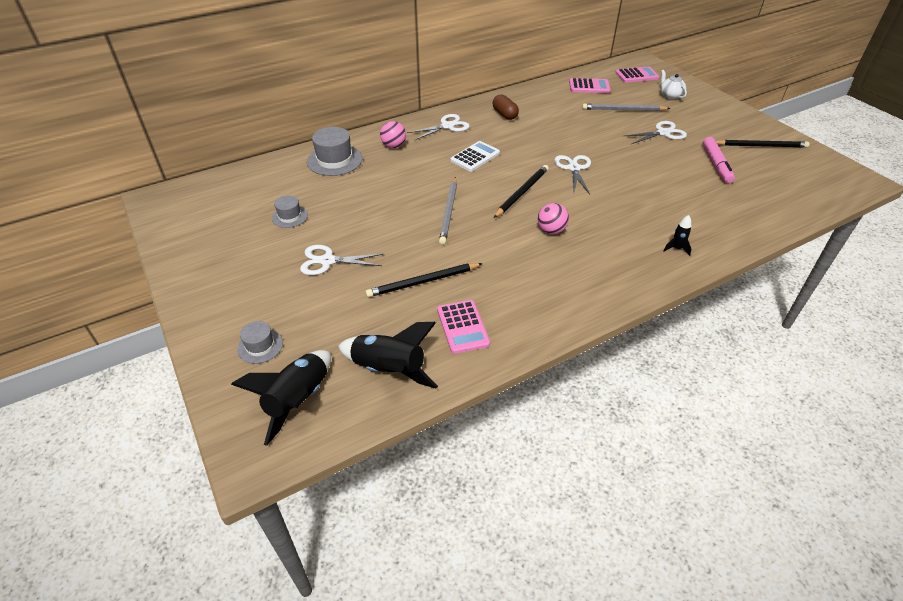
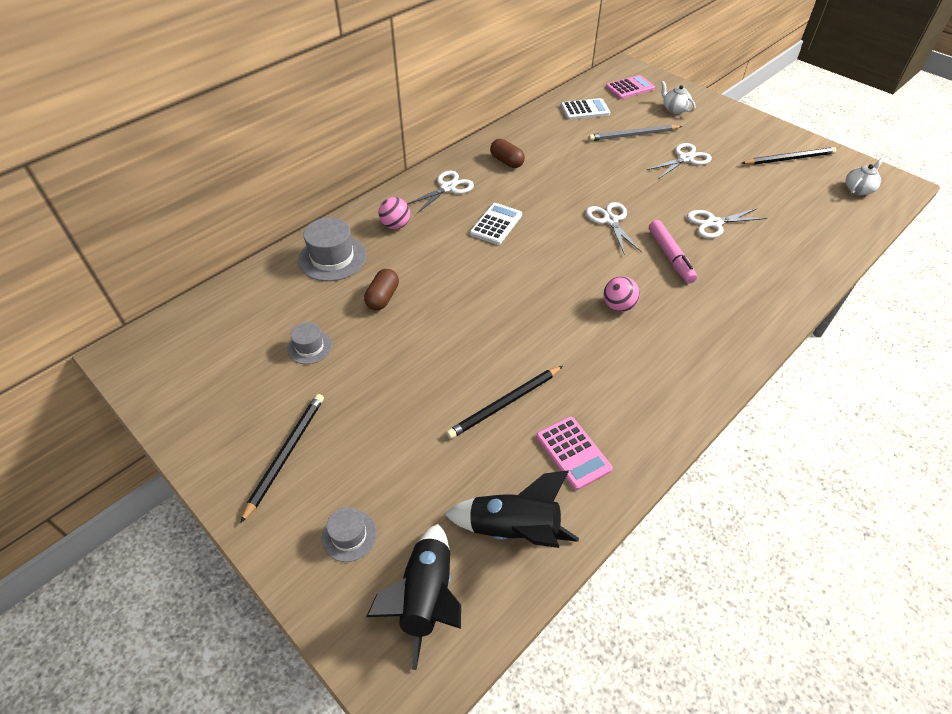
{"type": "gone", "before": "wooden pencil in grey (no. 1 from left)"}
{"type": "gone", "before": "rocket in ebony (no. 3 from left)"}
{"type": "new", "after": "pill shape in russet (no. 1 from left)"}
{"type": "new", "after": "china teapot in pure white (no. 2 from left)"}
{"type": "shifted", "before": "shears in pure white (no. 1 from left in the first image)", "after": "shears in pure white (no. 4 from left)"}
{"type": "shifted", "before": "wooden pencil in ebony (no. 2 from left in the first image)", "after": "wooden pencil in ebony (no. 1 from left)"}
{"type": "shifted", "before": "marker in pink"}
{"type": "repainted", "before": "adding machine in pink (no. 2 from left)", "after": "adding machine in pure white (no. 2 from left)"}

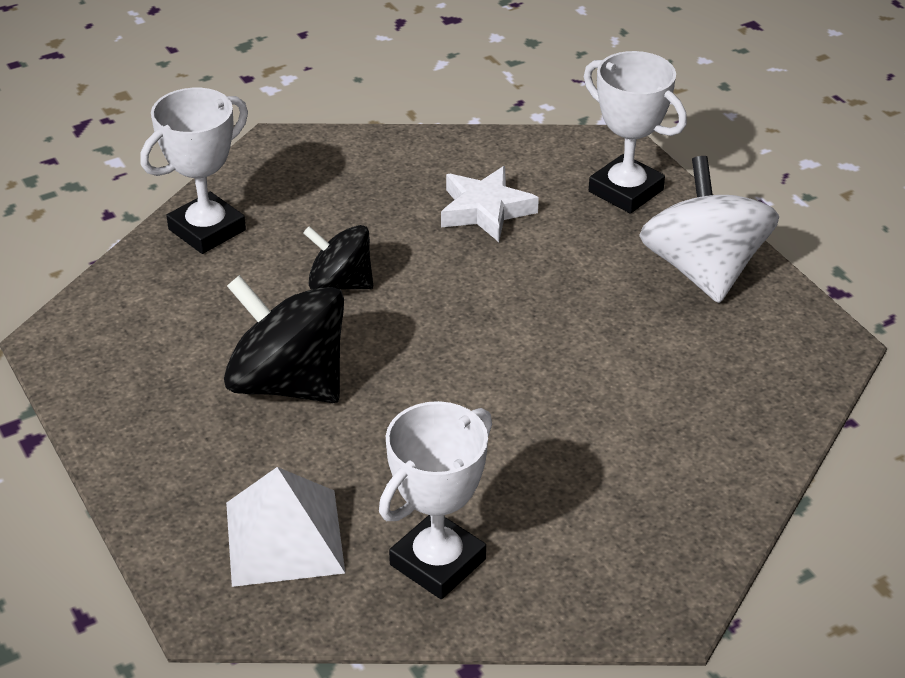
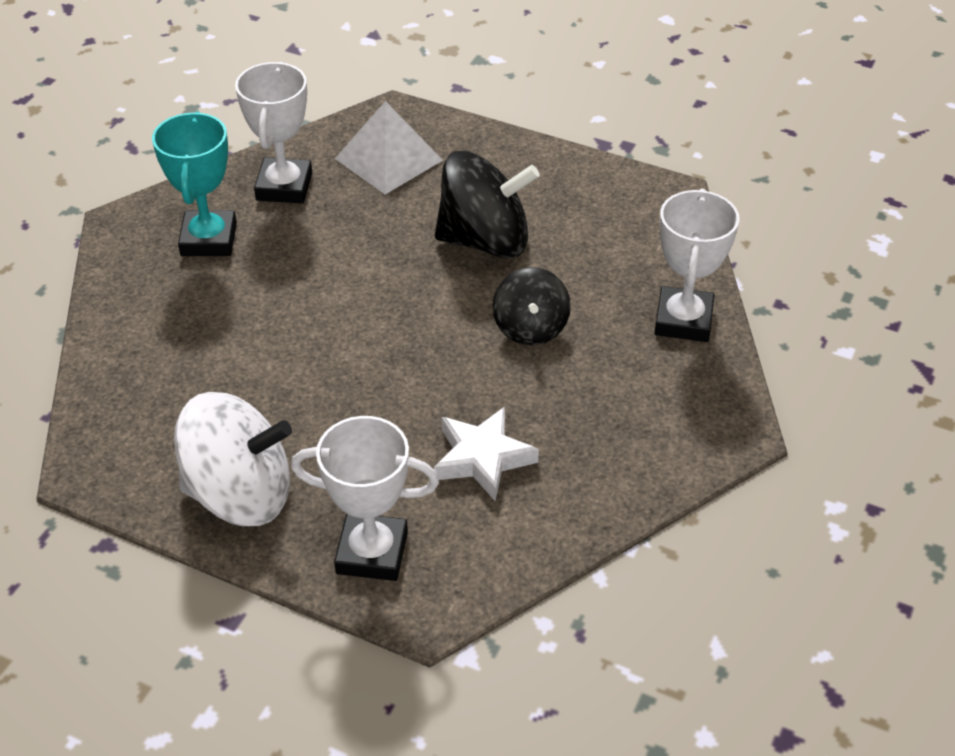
{"type": "new", "after": "award cup in teal"}
{"type": "rotated", "before": "whirligig in ebony (no. 2 from left)", "turn": 105}
{"type": "rotated", "before": "whirligig in pure white", "turn": -45}

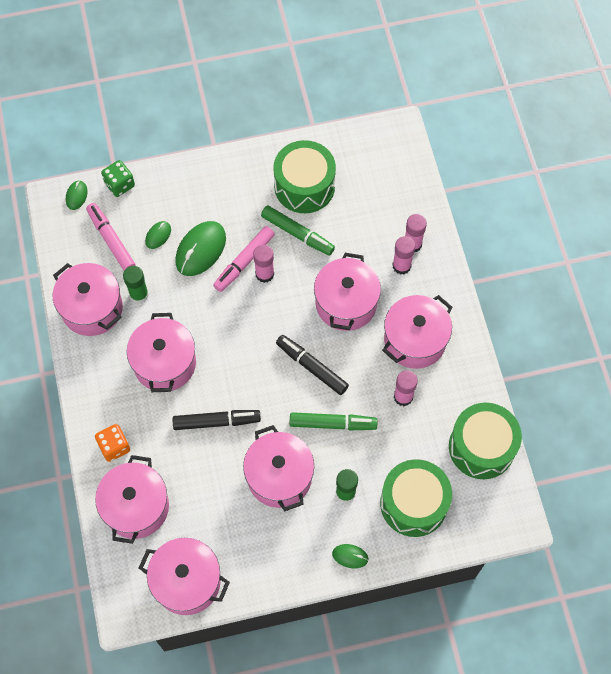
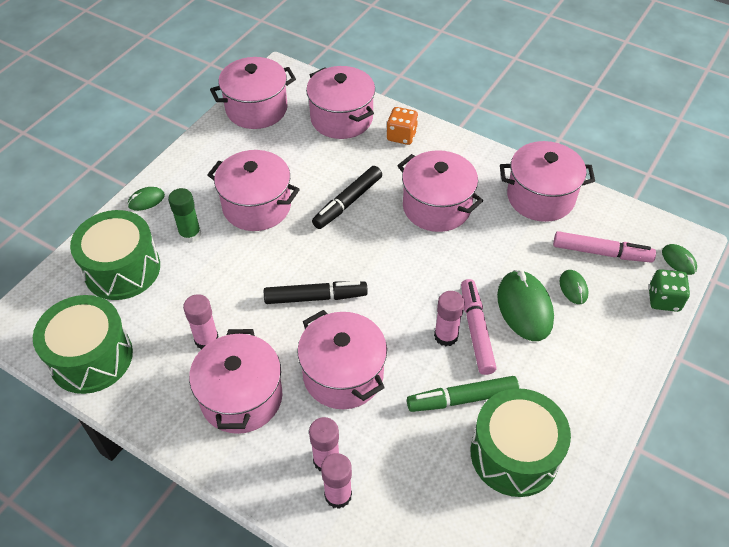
{"type": "gone", "before": "glue in leaf-green (no. 1 from left)"}
{"type": "gone", "before": "marker in leaf-green (no. 2 from left)"}

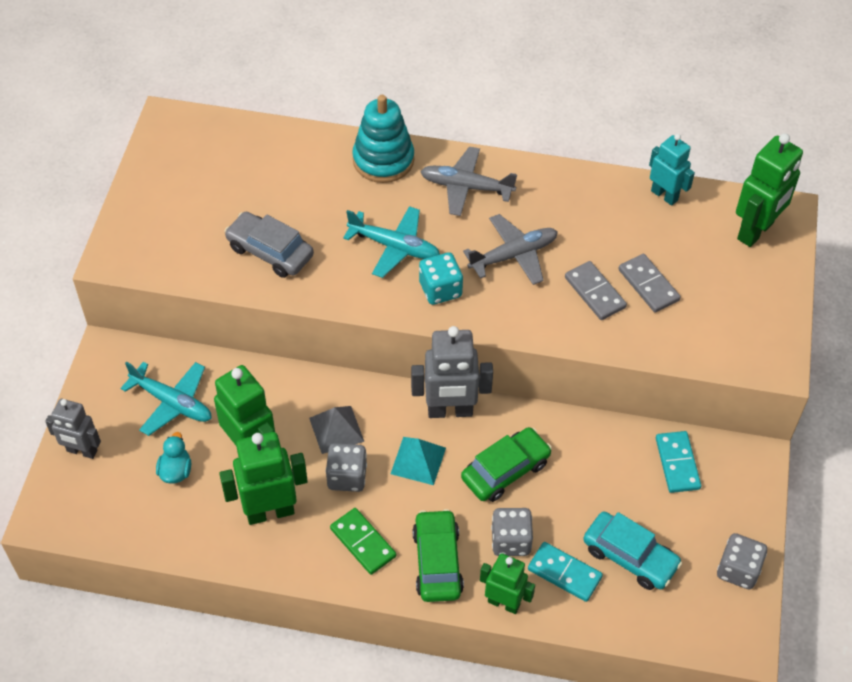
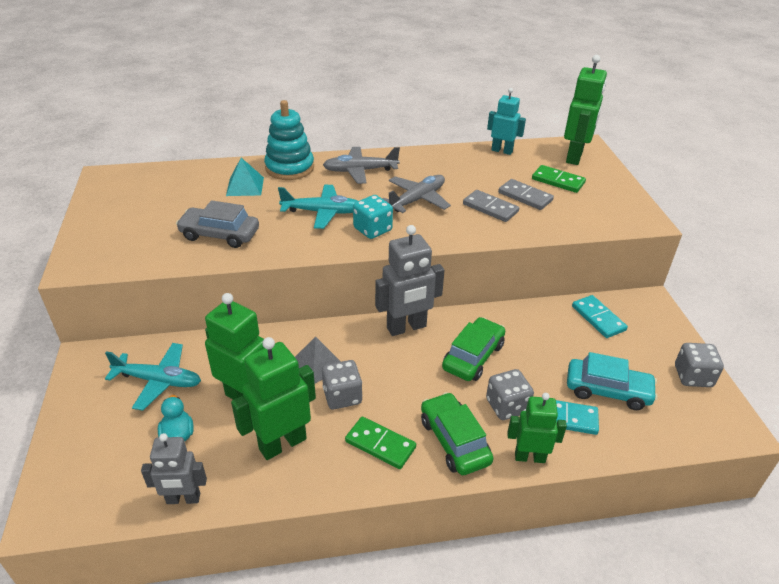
{"type": "new", "after": "domino in leaf-green (no. 2 from left)"}
{"type": "shifted", "before": "robot in grey (no. 1 from left)"}
{"type": "shifted", "before": "solid pyramid in teal"}

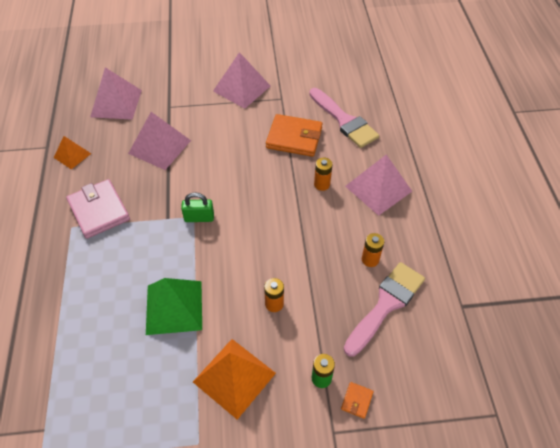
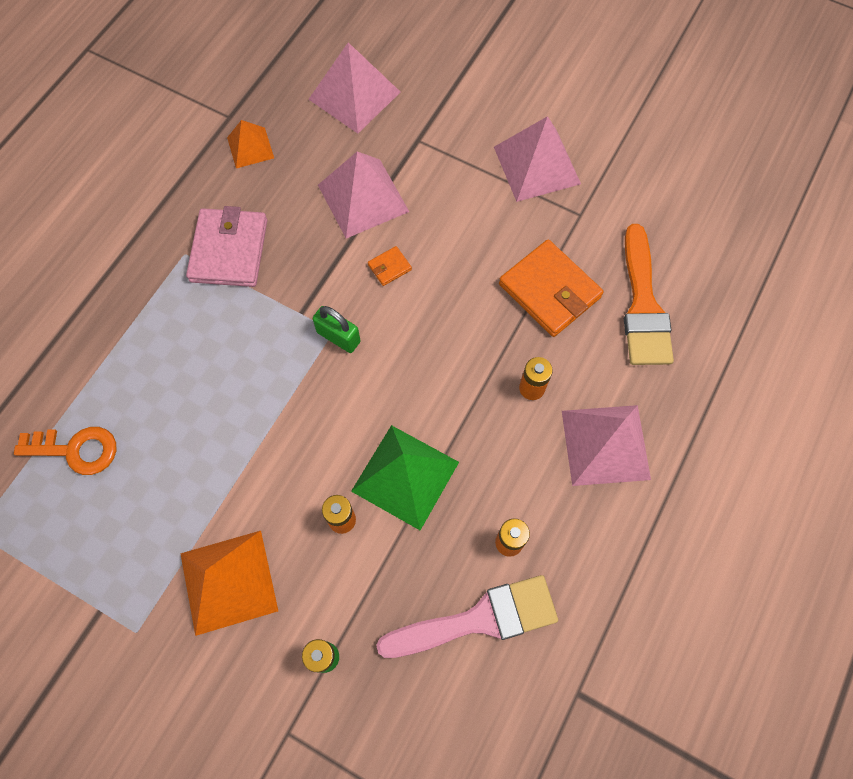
{"type": "new", "after": "door key in bright orange"}
{"type": "shifted", "before": "solid pyramid in leaf-green"}
{"type": "shifted", "before": "wallet in bright orange (no. 2 from left in the first image)", "after": "wallet in bright orange (no. 1 from left)"}
{"type": "repainted", "before": "brush in pink (no. 1 from left)", "after": "brush in bright orange"}

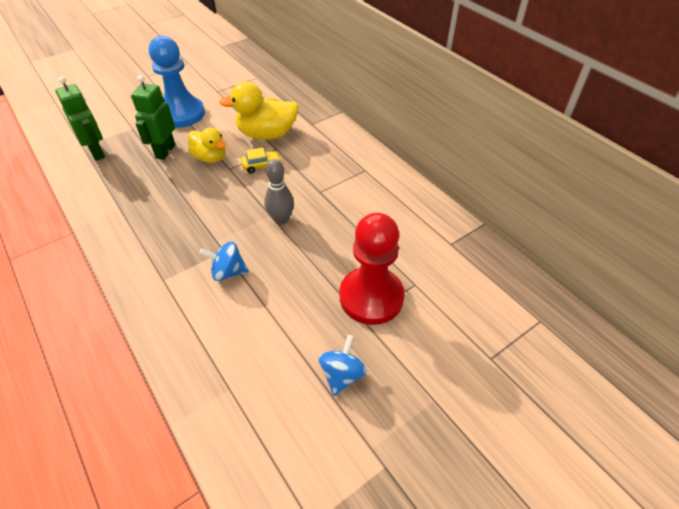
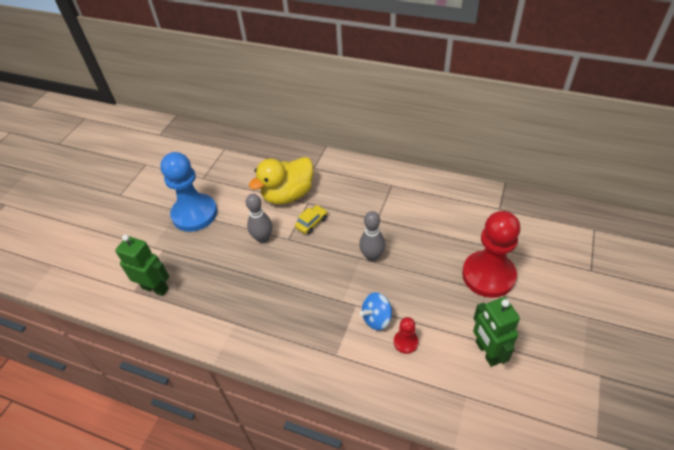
{"type": "gone", "before": "whirligig in royal blue (no. 2 from left)"}
{"type": "new", "after": "chess pawn in scarlet (no. 1 from left)"}
{"type": "shifted", "before": "robot in leaf-green (no. 2 from left)"}
{"type": "swapped", "before": "duck in golden (no. 1 from left)", "after": "skittle in grey (no. 1 from left)"}

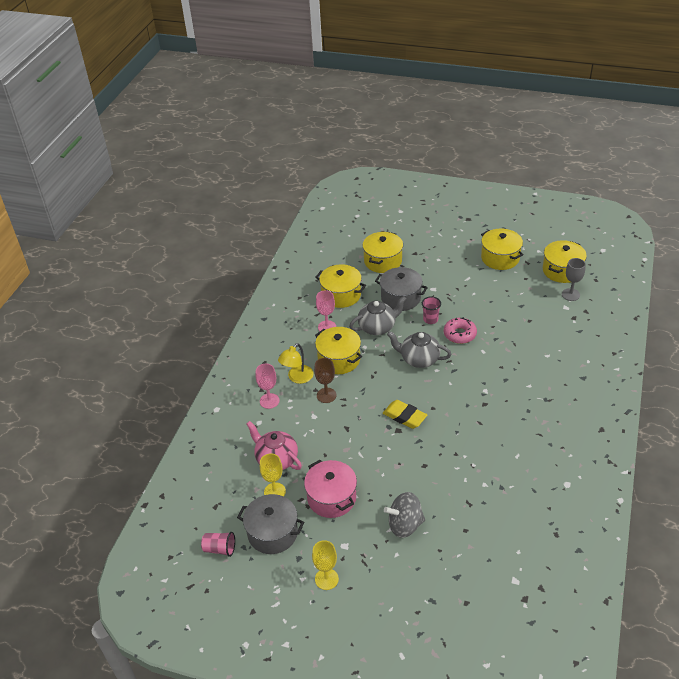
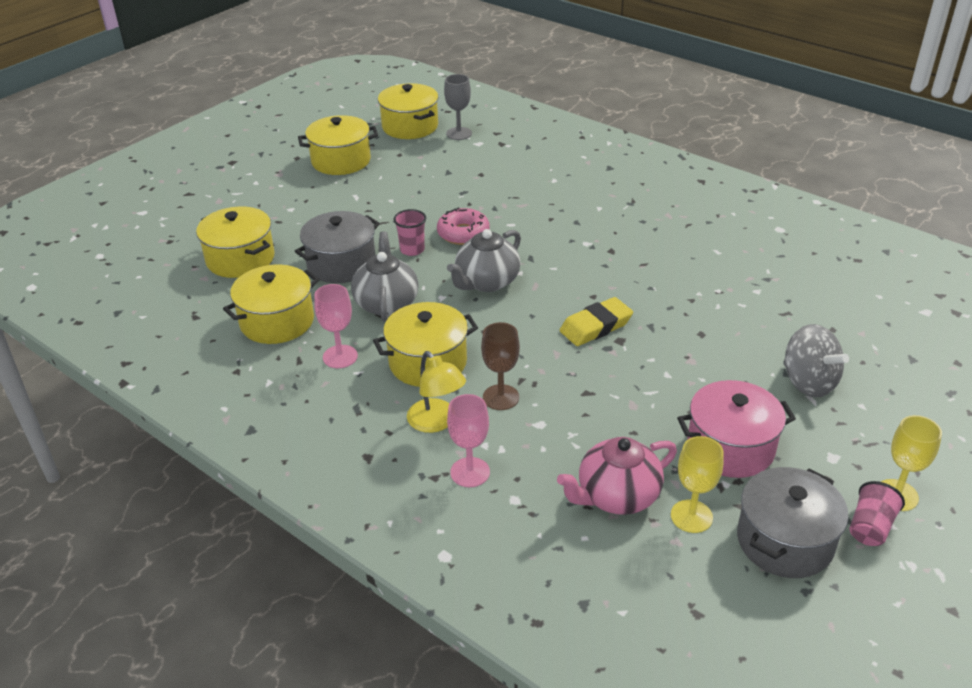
{"type": "shifted", "before": "beaker in pink (no. 1 from left in the first image)", "after": "beaker in pink (no. 2 from left)"}
{"type": "rotated", "before": "whirligig in grey", "turn": -45}

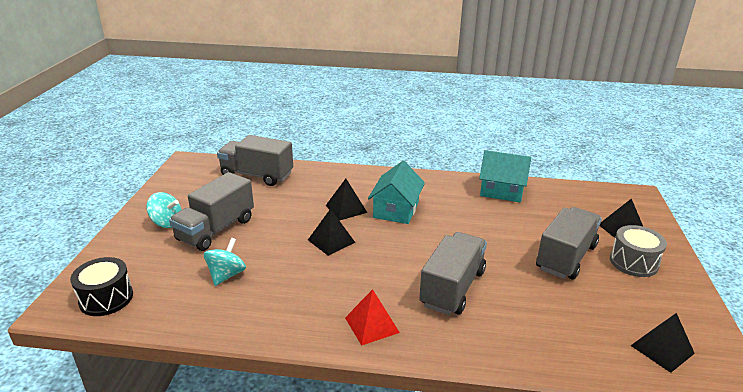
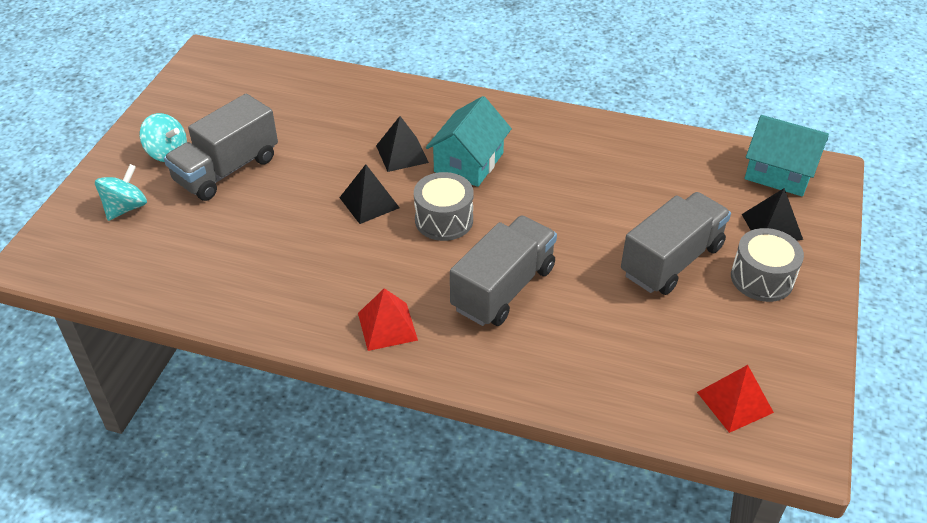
{"type": "gone", "before": "toy drum in ebony"}
{"type": "gone", "before": "lorry in grey (no. 2 from left)"}
{"type": "new", "after": "toy drum in grey (no. 1 from left)"}
{"type": "shifted", "before": "whirligig in teal (no. 2 from left in the first image)", "after": "whirligig in teal (no. 1 from left)"}
{"type": "shifted", "before": "toy house in teal (no. 2 from left)"}
{"type": "repainted", "before": "solid pyramid in ebony (no. 4 from left)", "after": "solid pyramid in scarlet (no. 2 from left)"}

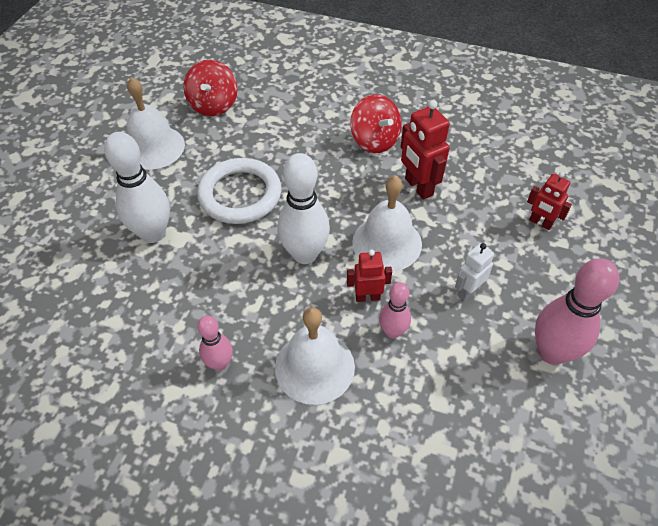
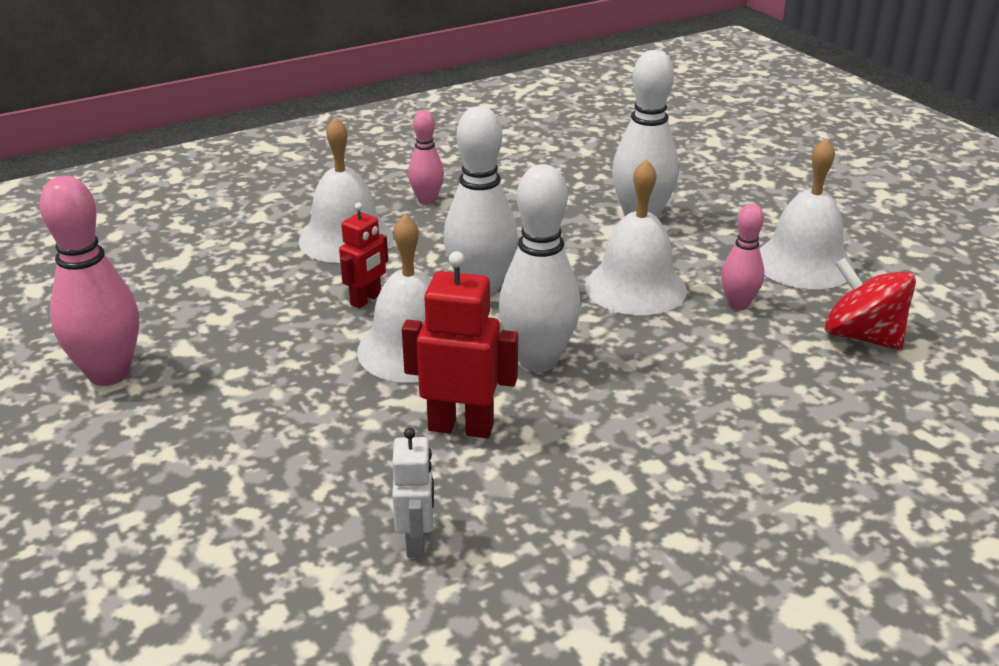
{"type": "gone", "before": "whirligig in scarlet (no. 2 from left)"}
{"type": "gone", "before": "robot in scarlet (no. 3 from left)"}
{"type": "new", "after": "skittle in pure white (no. 2 from left)"}
{"type": "shifted", "before": "skittle in pink (no. 2 from left in the first image)", "after": "skittle in pink (no. 3 from left)"}
{"type": "shifted", "before": "robot in pure white"}
{"type": "swapped", "before": "hoop in pure white", "after": "hand bell in pure white (no. 3 from left)"}

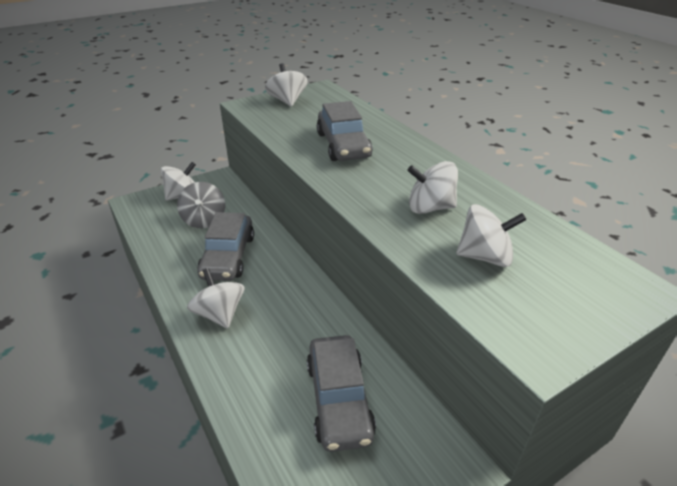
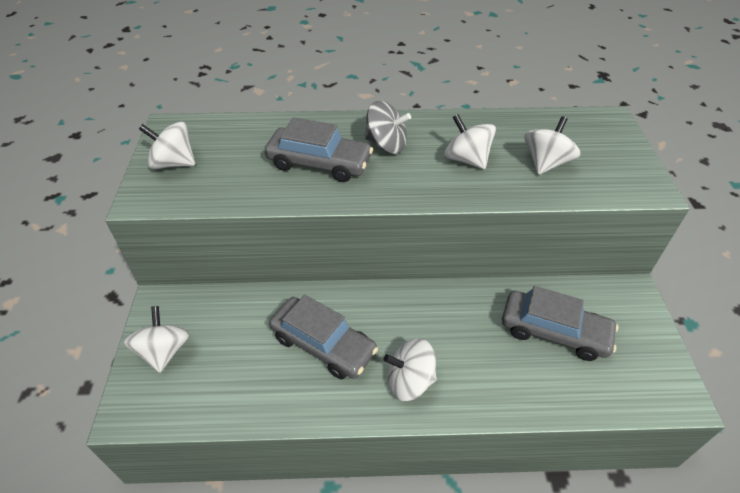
{"type": "shifted", "before": "whirligig in grey"}
{"type": "rotated", "before": "whirligig in pure white (no. 4 from left)", "turn": 105}

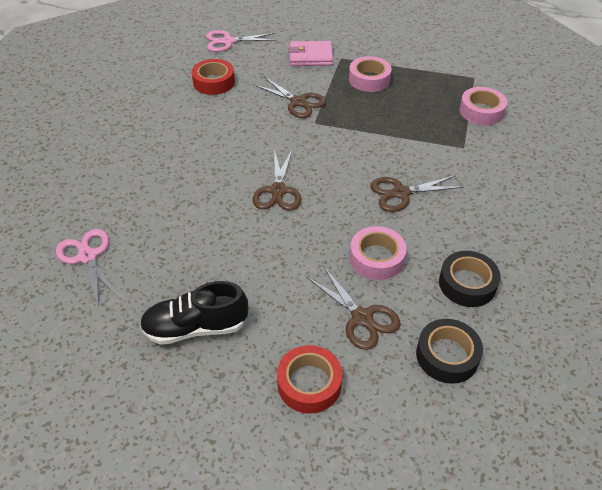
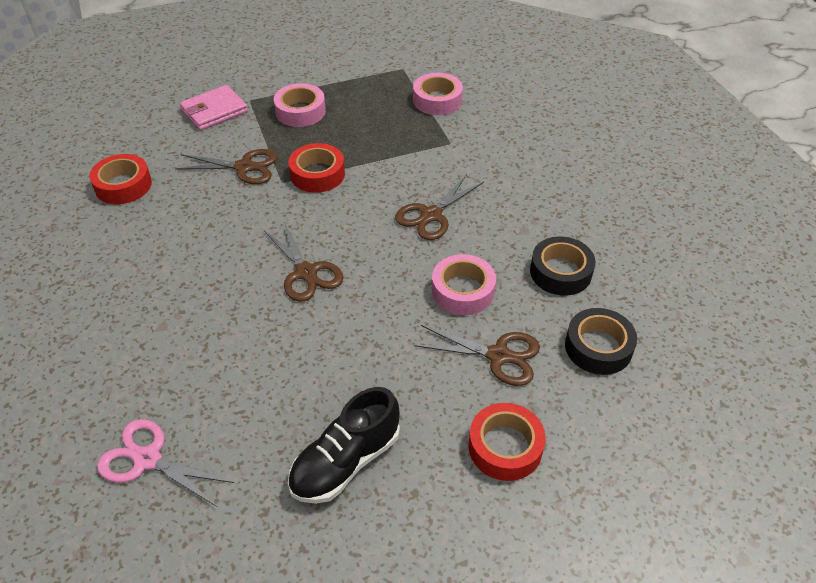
{"type": "gone", "before": "shears in pink (no. 2 from left)"}
{"type": "new", "after": "roll of tape in scarlet (no. 2 from left)"}

